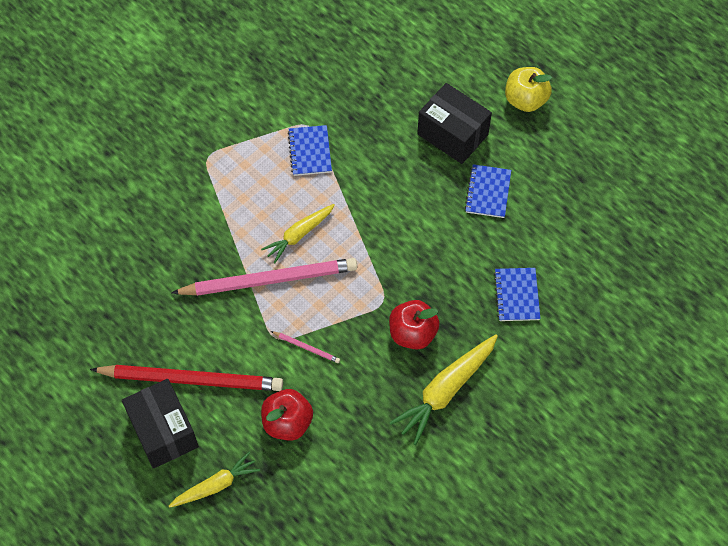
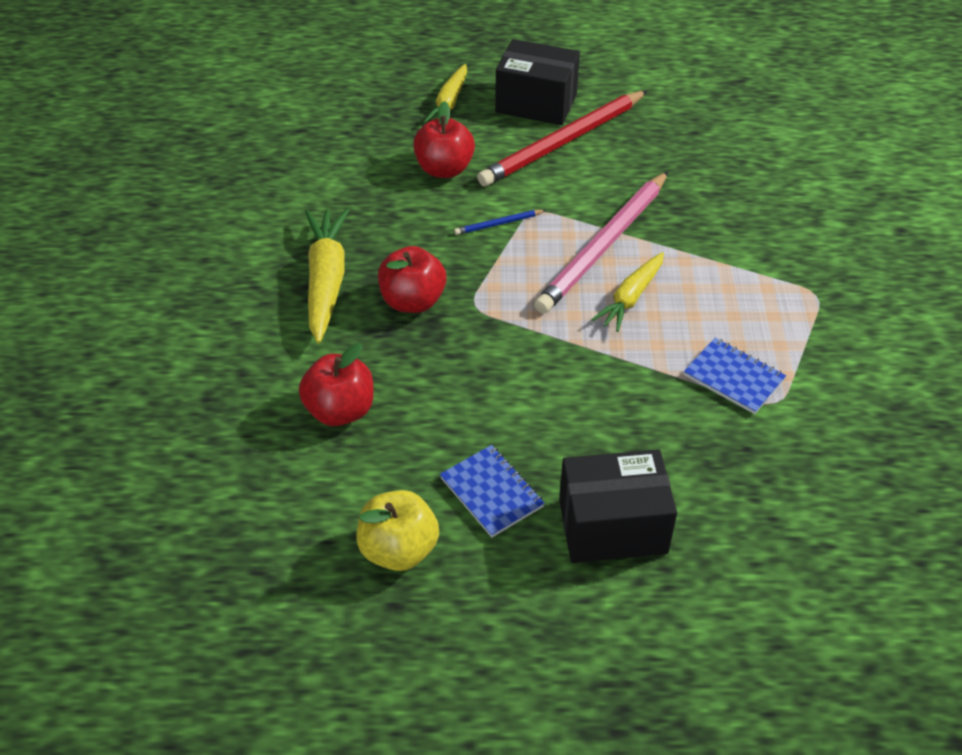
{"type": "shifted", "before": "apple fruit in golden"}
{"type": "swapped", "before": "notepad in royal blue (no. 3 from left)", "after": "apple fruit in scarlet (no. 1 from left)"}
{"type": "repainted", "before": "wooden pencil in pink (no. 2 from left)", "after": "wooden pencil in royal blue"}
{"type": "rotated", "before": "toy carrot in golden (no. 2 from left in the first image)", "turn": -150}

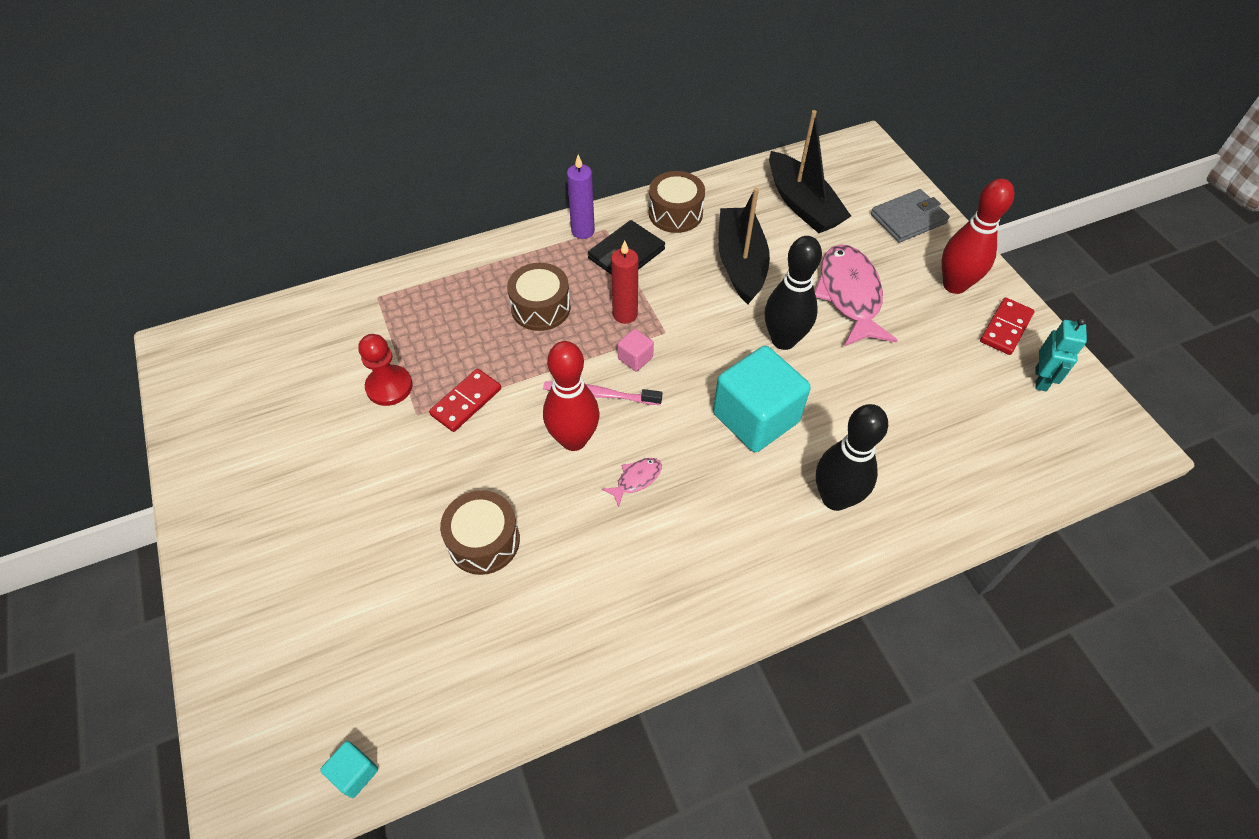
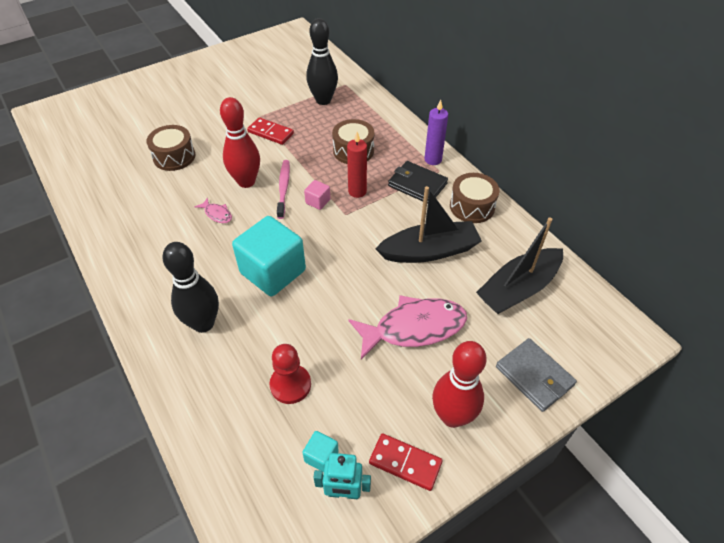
{"type": "shifted", "before": "solid cube in teal (no. 1 from left in the first image)", "after": "solid cube in teal (no. 2 from left)"}
{"type": "shifted", "before": "chess pawn in scarlet"}
{"type": "shifted", "before": "skittle in ebony (no. 1 from left in the first image)", "after": "skittle in ebony (no. 2 from left)"}

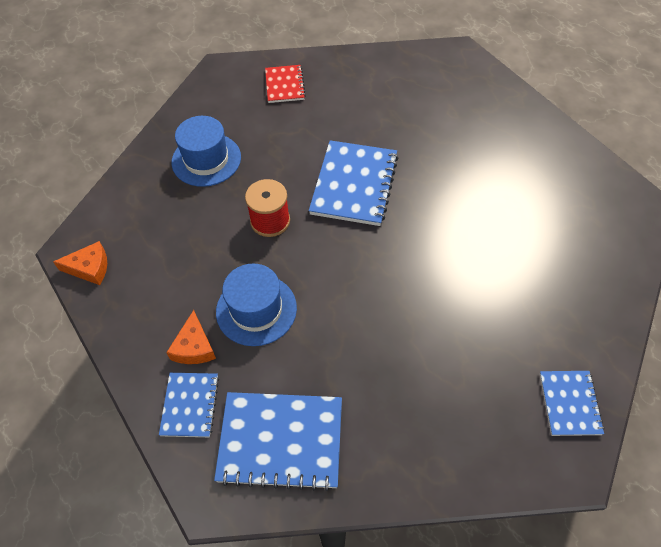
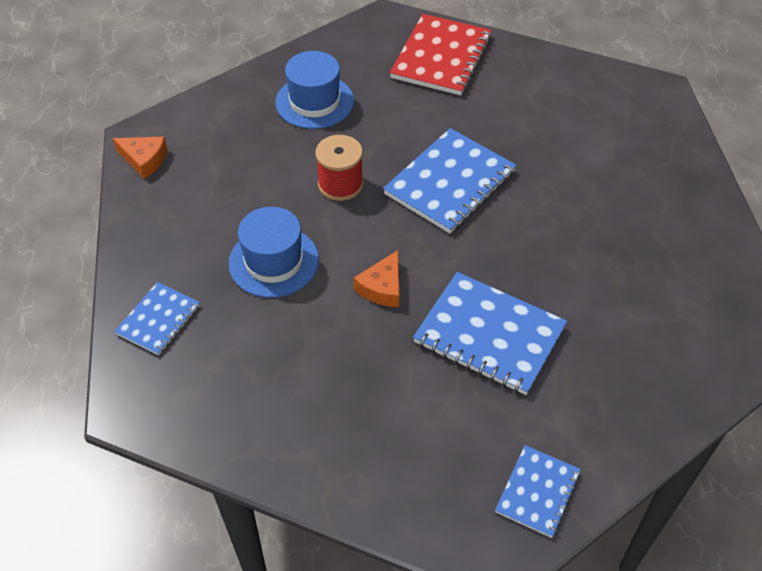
{"type": "shifted", "before": "cheese wedge in bright orange (no. 2 from left)"}
{"type": "shifted", "before": "notepad in royal blue (no. 2 from left in the first image)", "after": "notepad in royal blue (no. 3 from left)"}
{"type": "scaled", "before": "notepad in scarlet", "scale": 1.75}

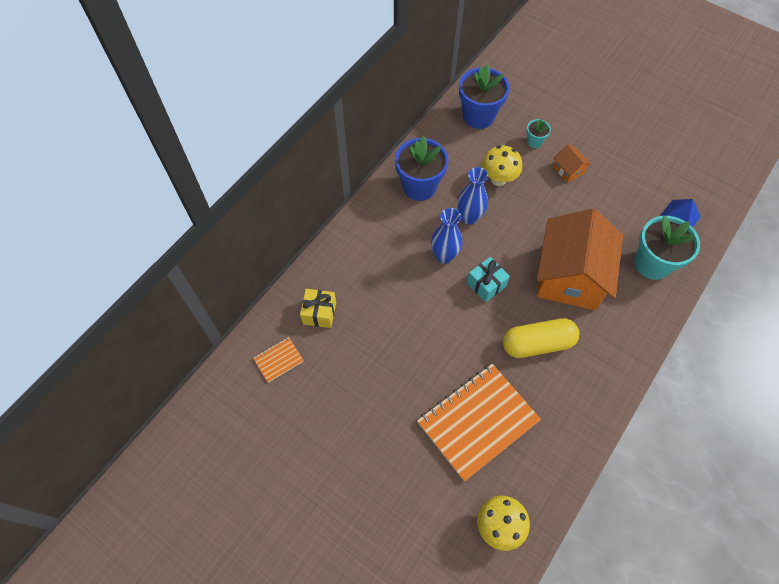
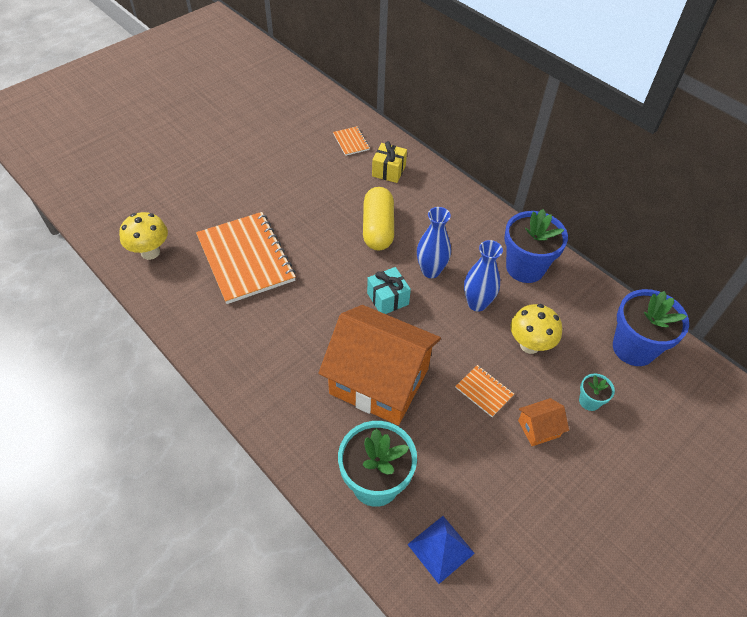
{"type": "new", "after": "notepad in bright orange (no. 3 from left)"}
{"type": "shifted", "before": "pill shape in golden"}

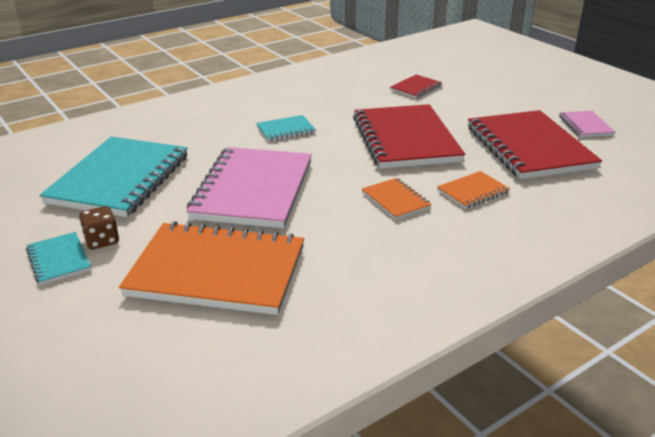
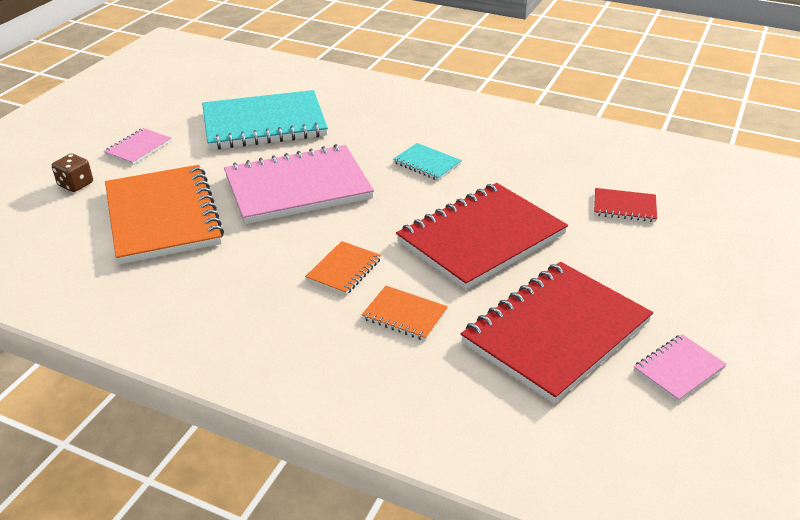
{"type": "shifted", "before": "game die in russet"}
{"type": "repainted", "before": "notepad in teal (no. 1 from left)", "after": "notepad in pink (no. 1 from left)"}

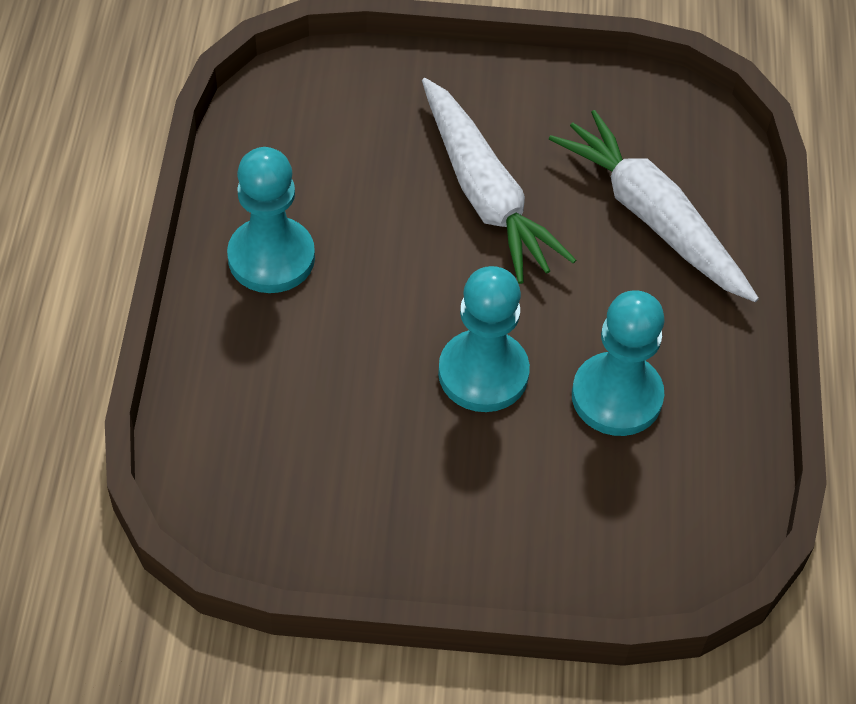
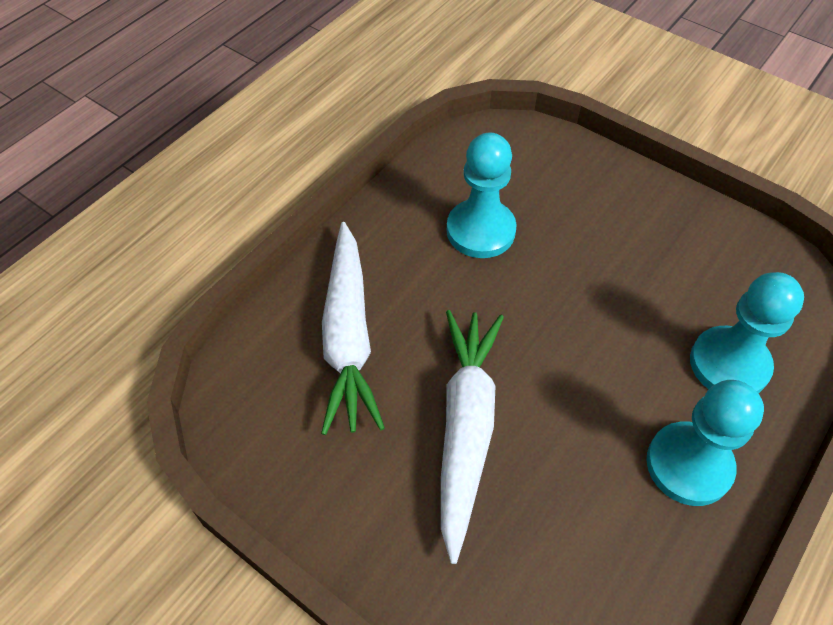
{"type": "shifted", "before": "chess pawn in teal (no. 2 from left in the first image)", "after": "chess pawn in teal (no. 3 from left)"}

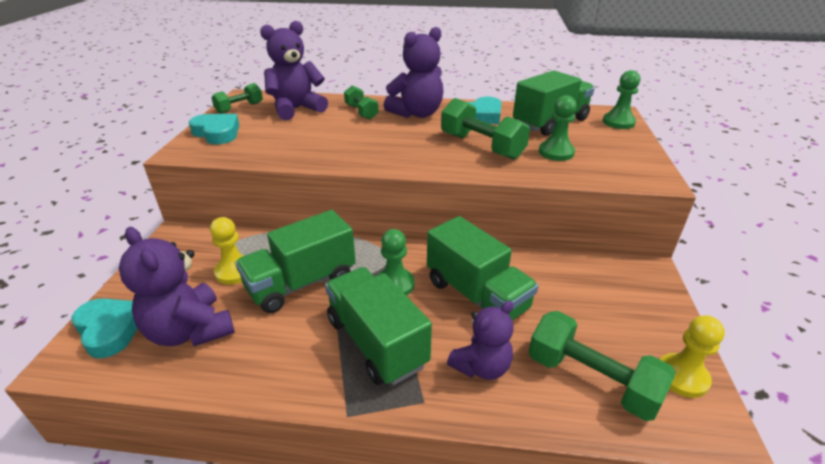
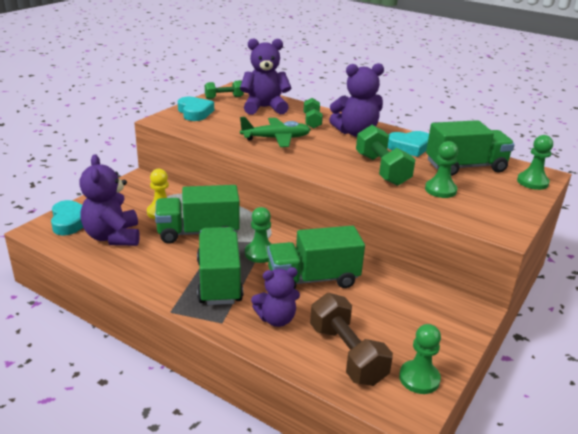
{"type": "new", "after": "toy plane in leaf-green"}
{"type": "repainted", "before": "free weight in leaf-green (no. 4 from left)", "after": "free weight in russet"}
{"type": "repainted", "before": "chess pawn in golden (no. 2 from left)", "after": "chess pawn in leaf-green (no. 2 from left)"}
{"type": "rotated", "before": "lorry in leaf-green (no. 3 from left)", "turn": 90}

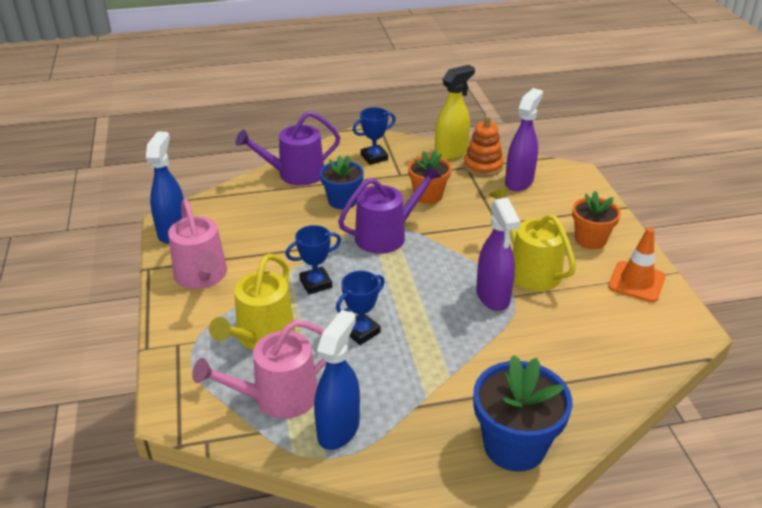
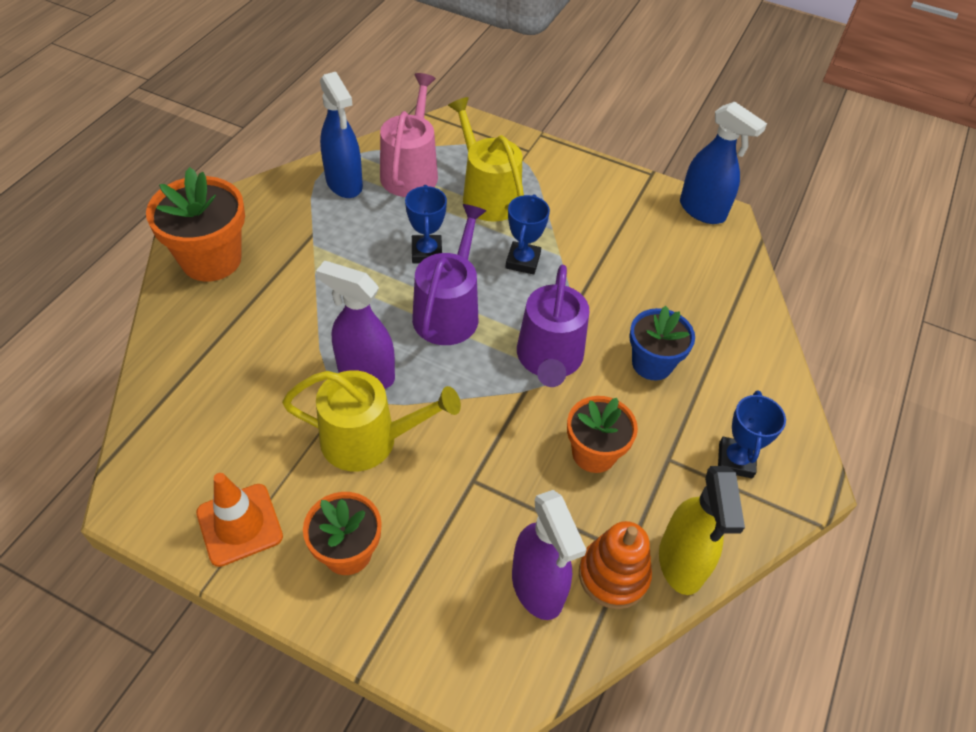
{"type": "gone", "before": "watering can in pink (no. 1 from left)"}
{"type": "shifted", "before": "watering can in purple (no. 1 from left)"}
{"type": "repainted", "before": "potted plant in royal blue (no. 2 from left)", "after": "potted plant in bright orange (no. 1 from left)"}

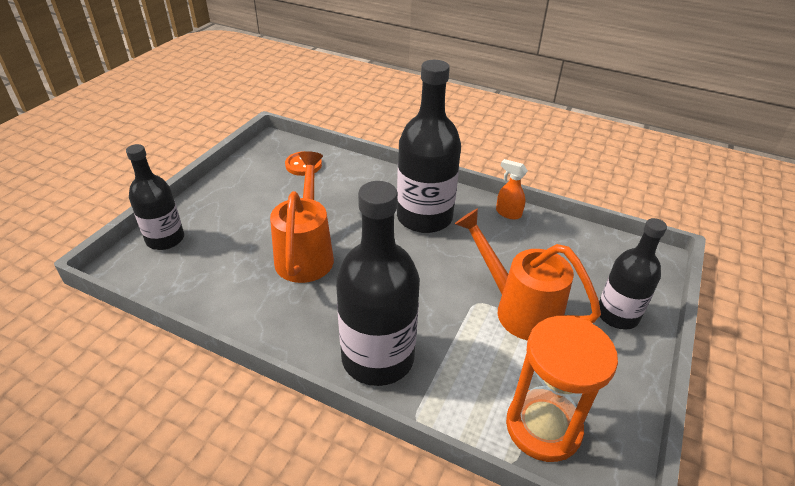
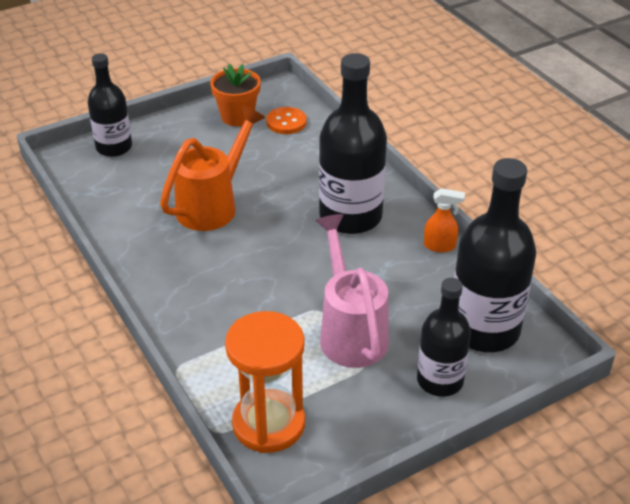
{"type": "new", "after": "potted plant in bright orange"}
{"type": "shifted", "before": "bottle in ebony (no. 2 from left in the first image)", "after": "bottle in ebony (no. 4 from left)"}
{"type": "repainted", "before": "watering can in bright orange (no. 2 from left)", "after": "watering can in pink"}
{"type": "rotated", "before": "spray bottle in bright orange", "turn": 120}

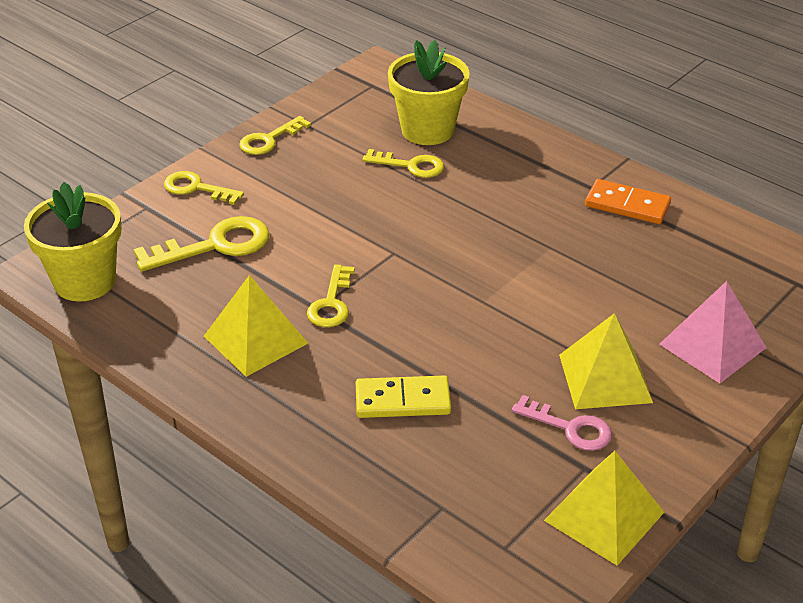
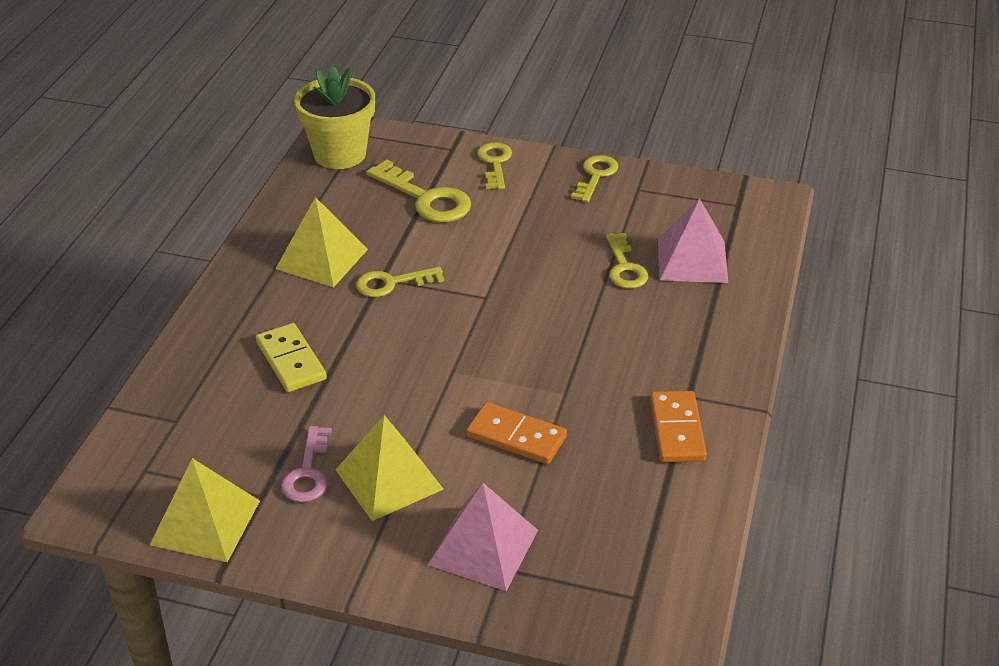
{"type": "new", "after": "domino in bright orange (no. 1 from left)"}
{"type": "swapped", "before": "potted plant in golden (no. 2 from left)", "after": "solid pyramid in pink (no. 2 from left)"}
{"type": "rotated", "before": "door key in golden (no. 3 from left in the first image)", "turn": 90}

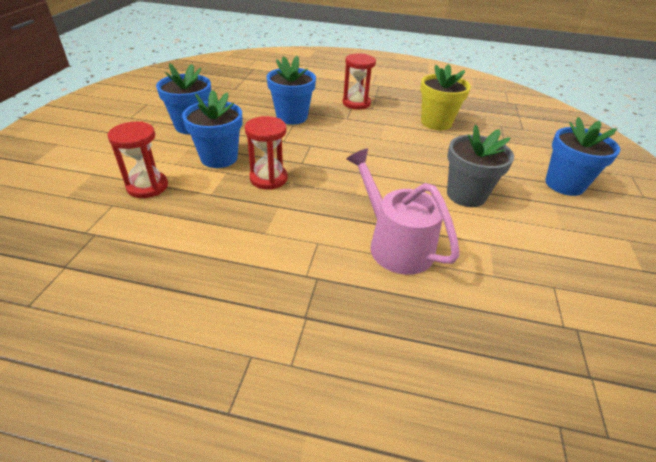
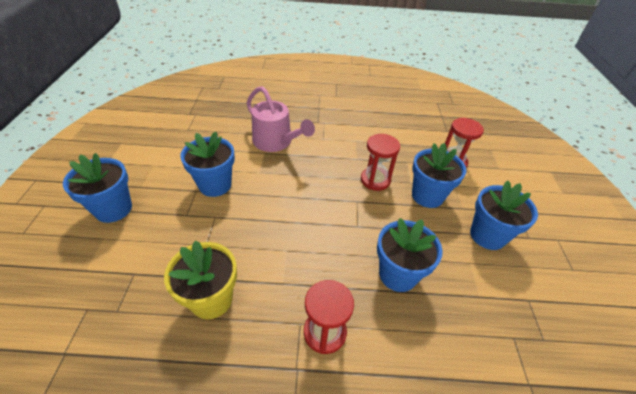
{"type": "repainted", "before": "potted plant in grey", "after": "potted plant in royal blue (no. 2 from left)"}

